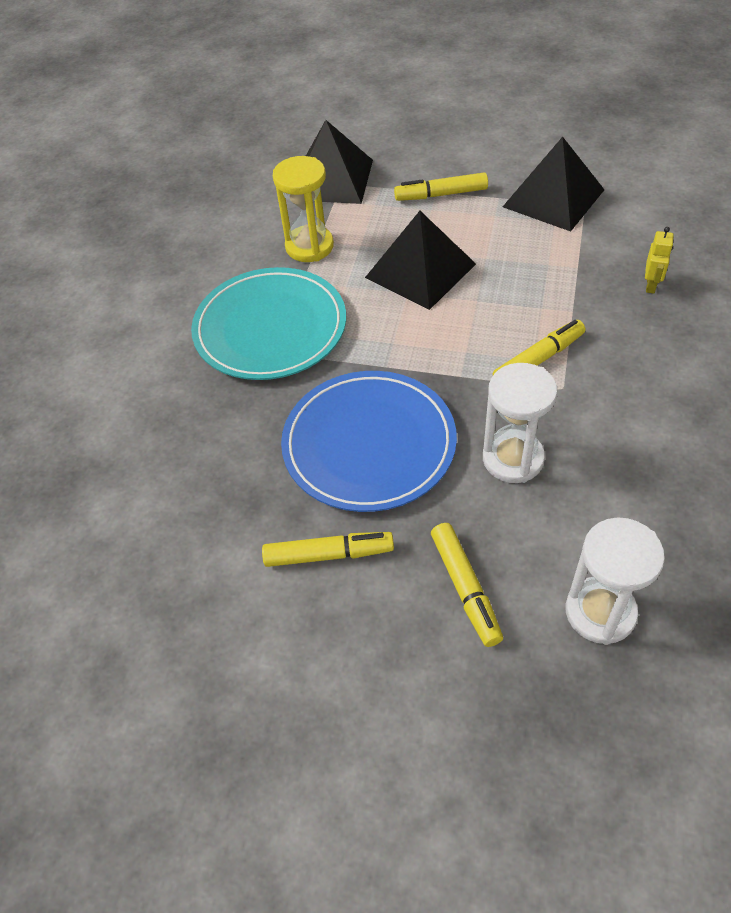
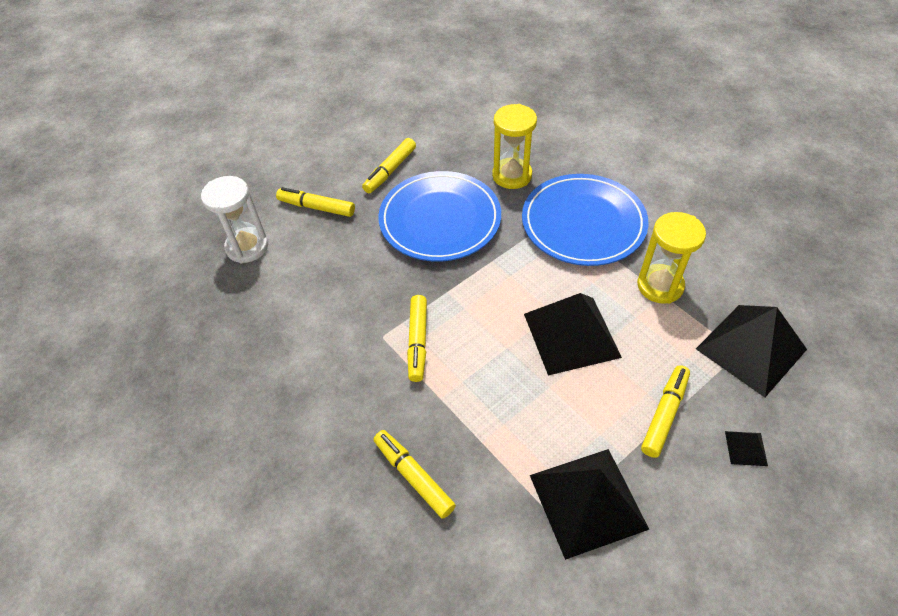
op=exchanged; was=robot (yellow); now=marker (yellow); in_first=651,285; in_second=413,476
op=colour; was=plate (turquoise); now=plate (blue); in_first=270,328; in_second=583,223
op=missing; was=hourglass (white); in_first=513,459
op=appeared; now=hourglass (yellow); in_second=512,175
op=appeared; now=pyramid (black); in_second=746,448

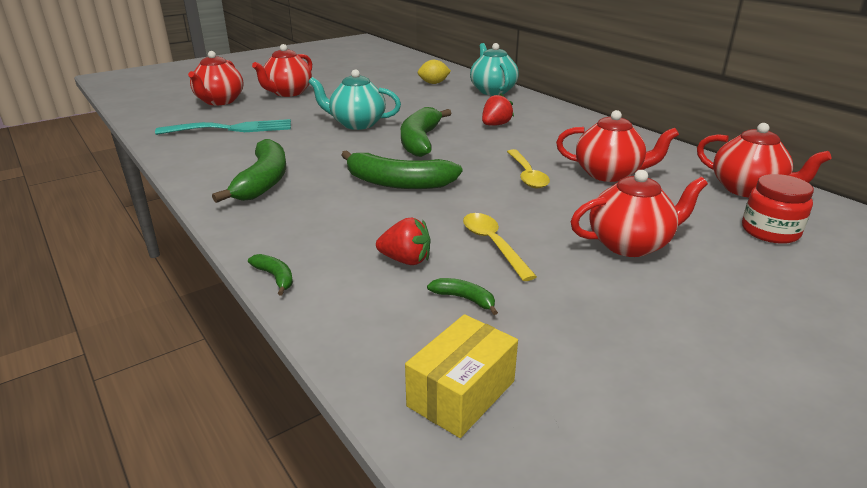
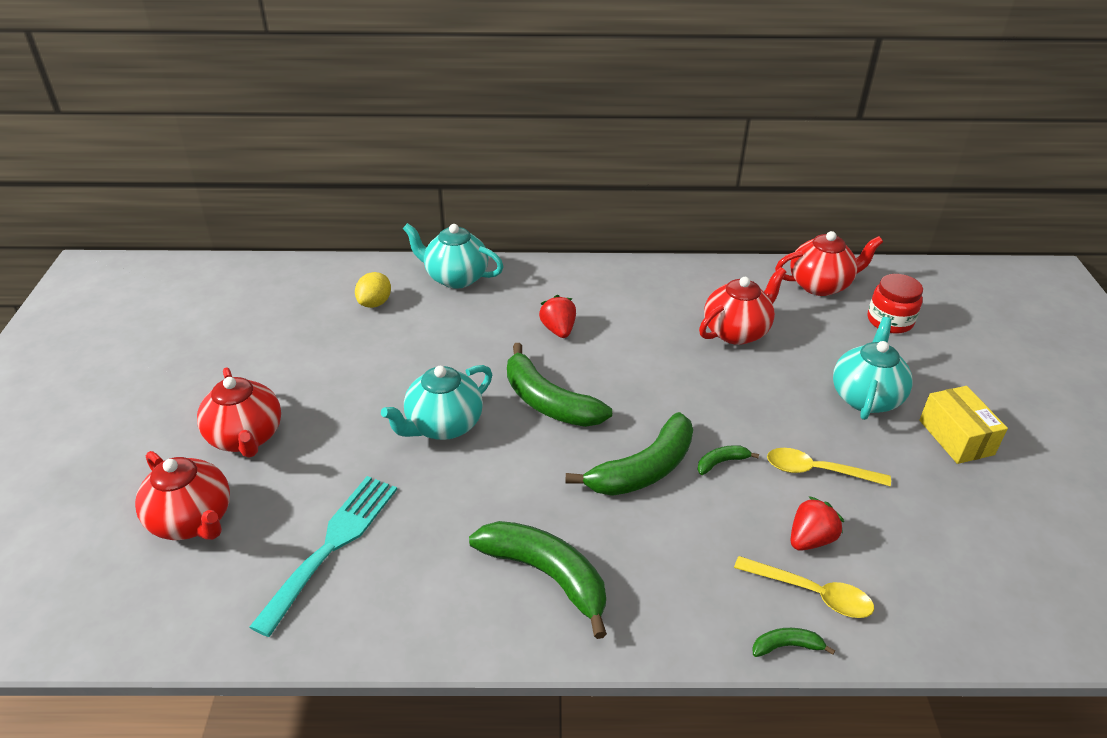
op=relocated; was=spoon (yellow); in_first=527,175; in_second=812,593
op=colour; was=teapot (red); now=teapot (turquoise); in_first=630,244; in_second=865,397
op=relocated; was=banana (green); in_first=464,299; in_second=721,462
op=relocated; was=box (yellow); in_first=461,393; in_second=956,437

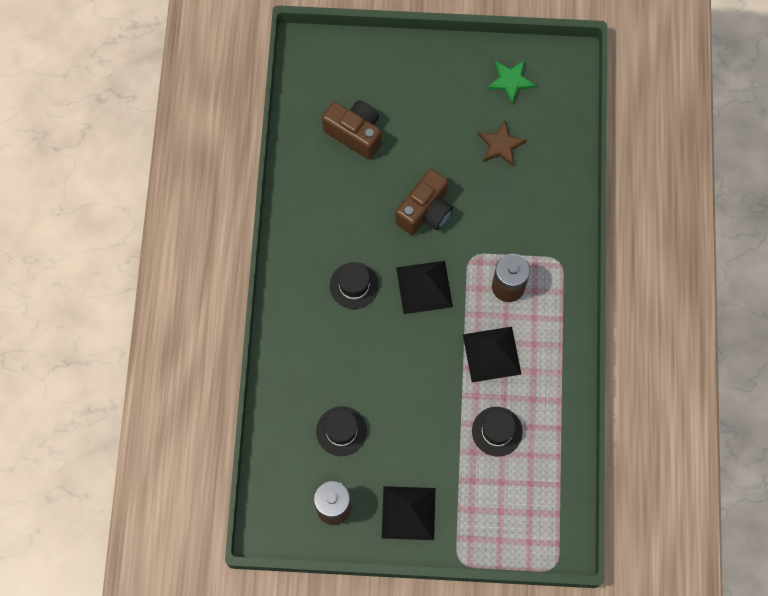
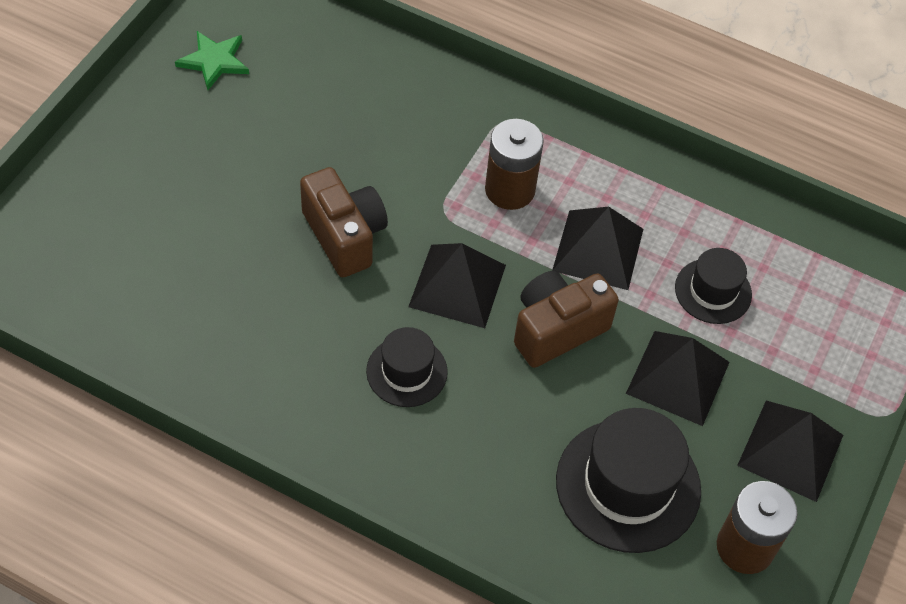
op=relocated; was=camera (brown); in_first=355,134; in_second=557,329
op=missing; was=star (brown); in_first=500,145
op=size; was=hat (black); in_first=341,431; in_second=628,485; ratio=1.73
op=appeared; now=pyramid (black); in_second=678,377

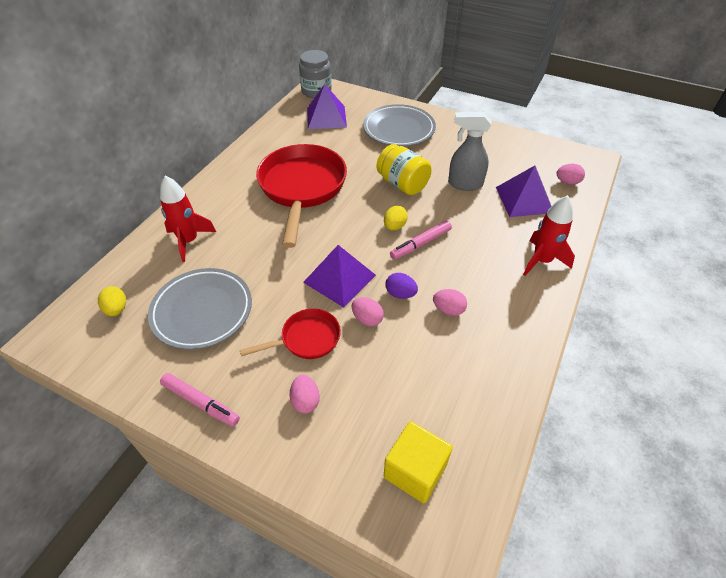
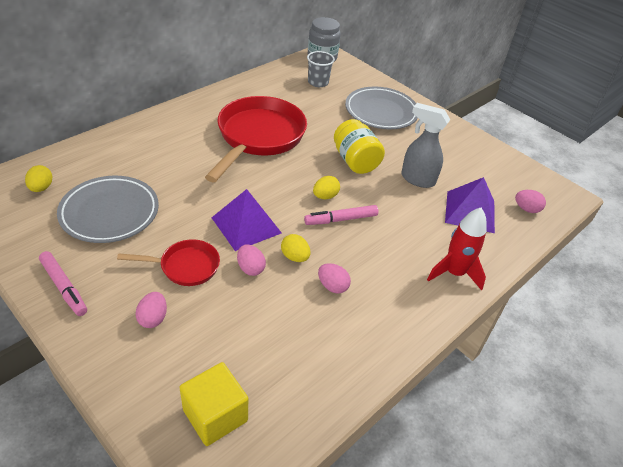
op=exchanged; was=pyramid (purple); now=cup (grey); in_first=326,117; in_second=318,82
op=missing; was=rocket (red); in_first=189,241
op=colour; was=egg (purple); now=egg (yellow); in_first=400,294; in_second=295,257

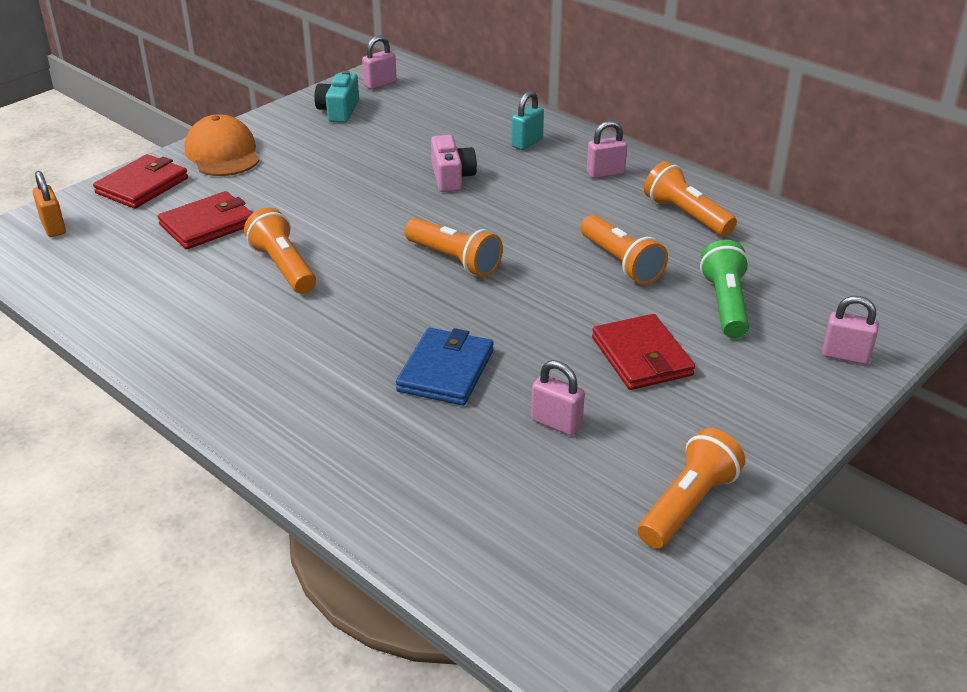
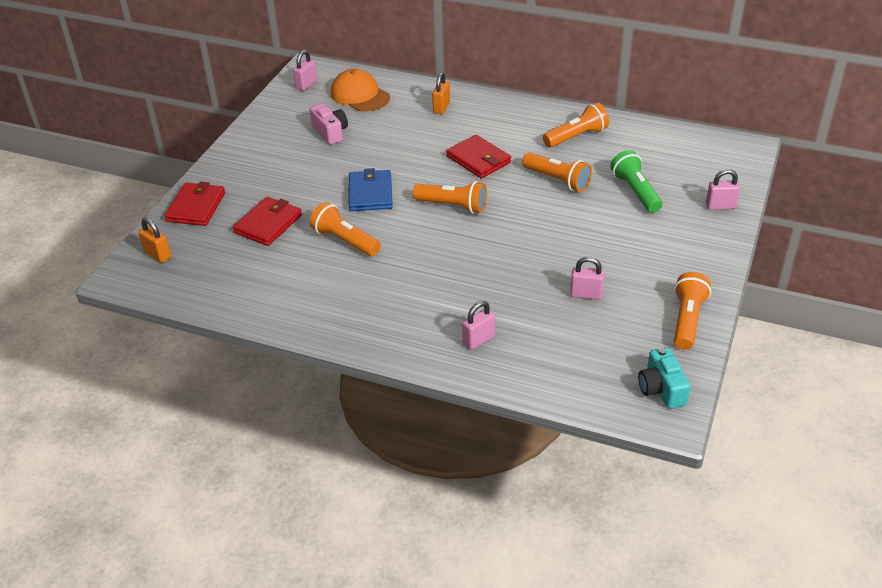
op=relocated; was=camera (turquoise); in_first=339,111; in_second=661,389
op=colour; was=padlock (turquoise); now=padlock (orange); in_first=527,143; in_second=441,108
op=relocated; was=cap (orange); in_first=223,153; in_second=360,95
op=relocated; was=padlock (pink); in_first=605,173; in_second=478,340
op=relocated; was=camera (pink); in_first=451,177; in_second=330,132
op=spun; was=flashlight (orange); in_first=686,215; in_second=576,136; clockwise=120
op=relocated; was=wallet (red); in_first=641,356; in_second=478,159
op=relocated; was=wallet (blue); in_first=446,371; in_second=370,193

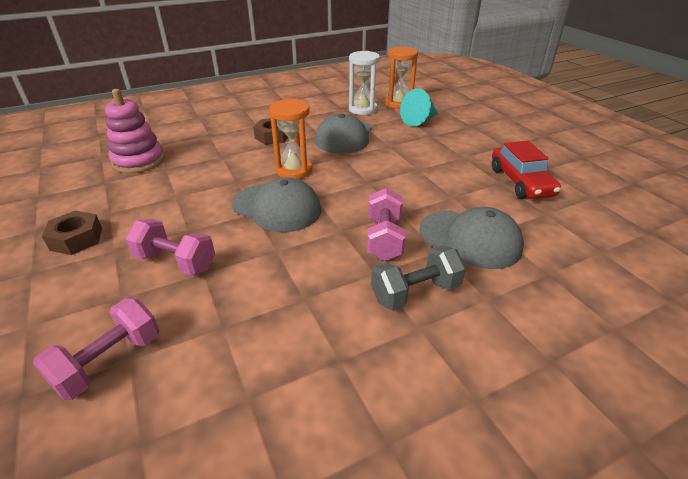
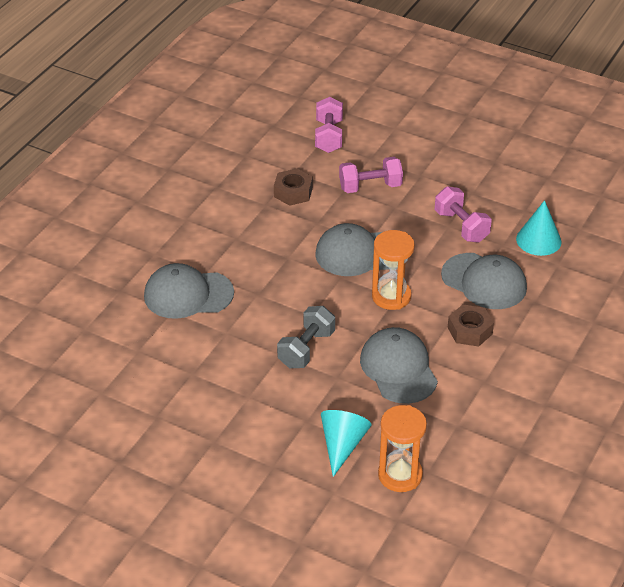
op=missing; was=hourglass (white); in_first=362,109
op=exchanged; was=stacking toy (pink); now=cone (turquoise); in_first=139,161; in_second=538,240
op=missing; was=car (red); in_first=520,182
op=relocated; was=dumbbell (pink); in_first=384,238; in_second=461,226
op=relocated; was=nut (brown); in_first=76,239; in_second=293,192
op=relocated; was=dumbbell (grey); in_first=415,292; in_second=306,349
op=appeared; now=cap (grey); in_second=484,281

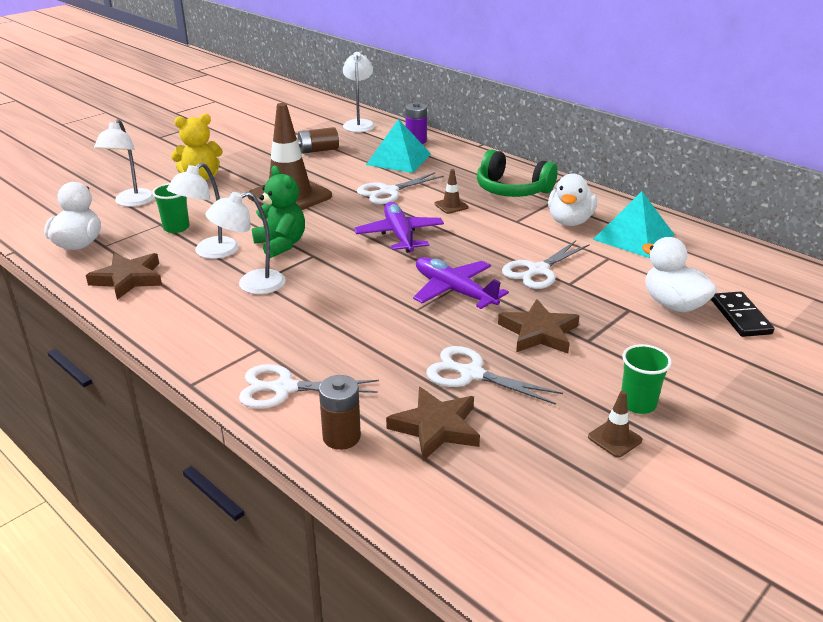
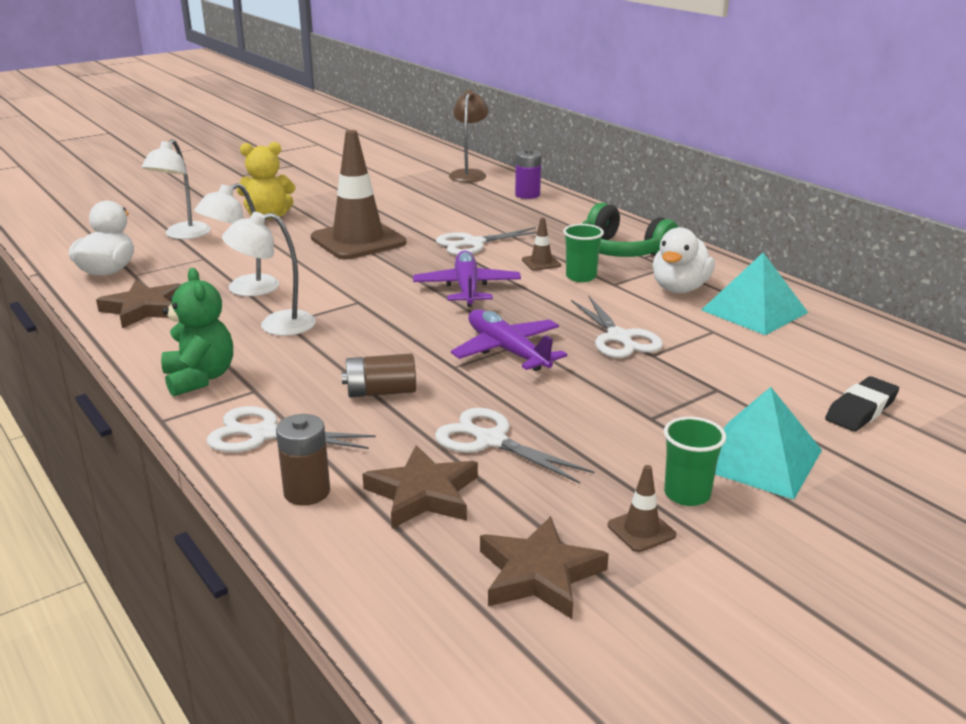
op=colour; was=lamp (white); now=lamp (brown); in_first=359,124; in_second=469,174
op=relocated; was=pyramid (turquoise); in_first=399,159; in_second=759,458
op=relocated; was=battery (brown); in_first=318,150; in_second=381,392
op=relocated; was=teddy bear (green); in_first=281,244; in_second=200,378
op=relocated; was=cup (green); in_first=176,228; in_second=581,277
op=missing; was=duck (white); in_first=673,304
op=spun; was=scissors (white); in_first=538,270; in_second=619,337; clockwise=-75
op=exchanged; was=domino (black); now=eraser (black); in_first=740,317; in_second=861,410
op=relocated; was=star (brown); in_first=539,332; in_second=539,574

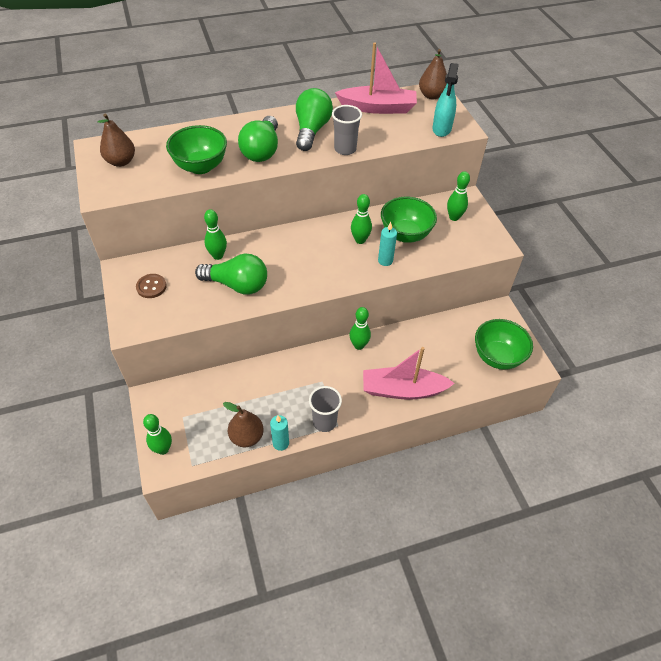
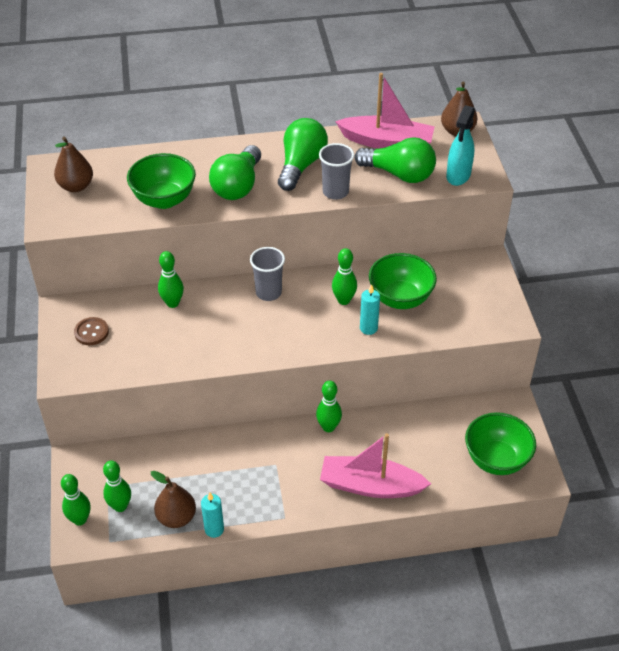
op=relocated; was=bowling pin (green); in_first=454,217; in_second=120,506
op=relocated; was=light bulb (green); in_first=237,285; in_second=399,174
op=relocated; was=cup (grey); in_first=324,422; in_second=268,293

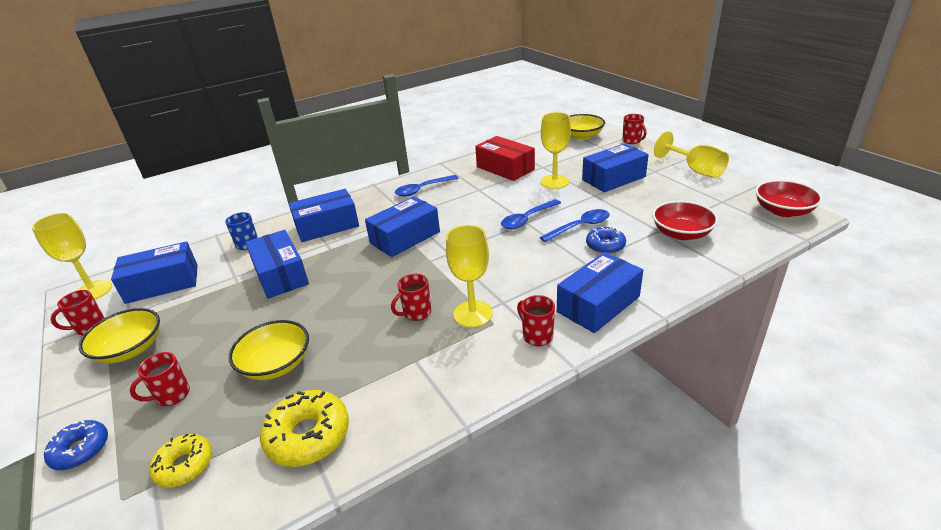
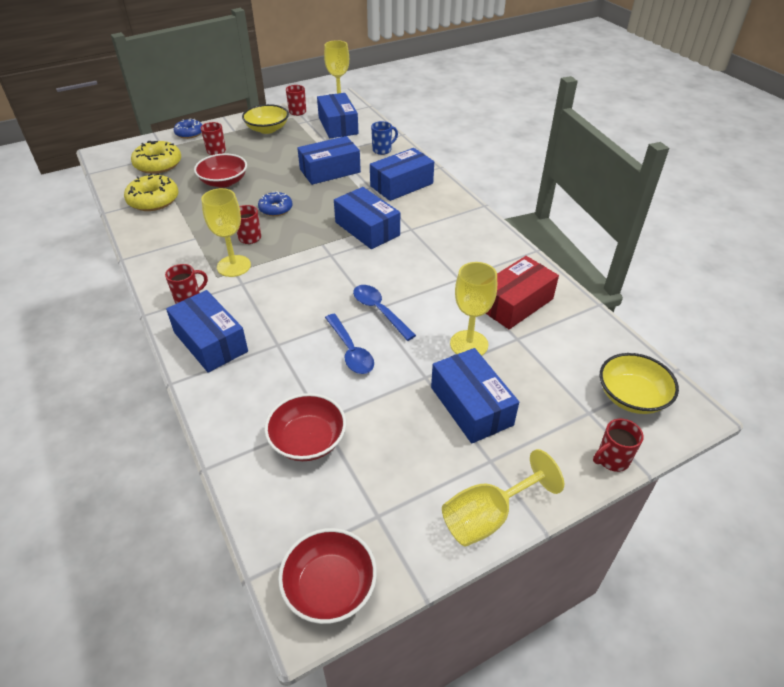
op=missing; was=spoon (blue); in_first=422,189
op=spun; was=box (blue); in_first=327,226; in_second=401,185; clockwise=75
op=relocated; was=donut (blue); in_first=605,245; in_second=276,209
op=colour; was=bowl (yellow); now=bowl (red); in_first=276,364; in_second=224,182
op=size; was=donut (yellow); in_first=184,465; in_second=158,164; ratio=1.54

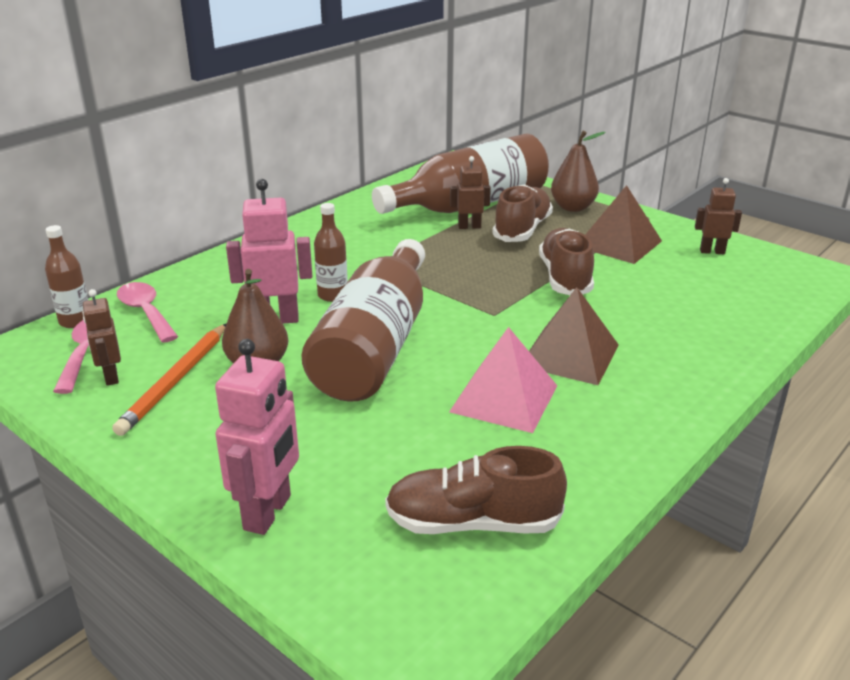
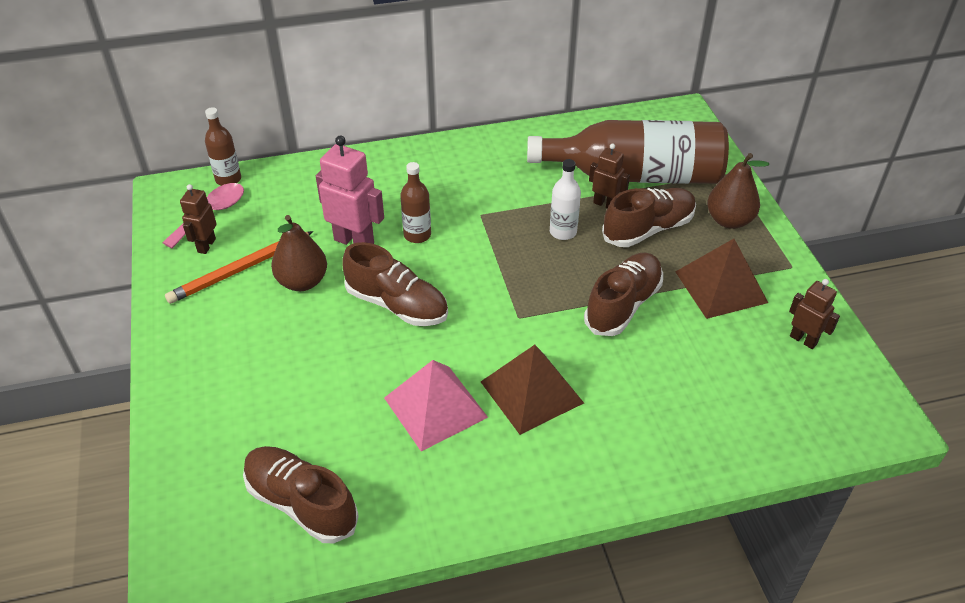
op=exchanged; was=bottle (brown); now=shoe (brown); in_first=375,346; in_second=397,305
op=missing; was=spoon (pink); in_first=146,312
op=missing; was=robot (pink); in_first=268,513
op=appeared; now=bottle (white); in_second=563,232

